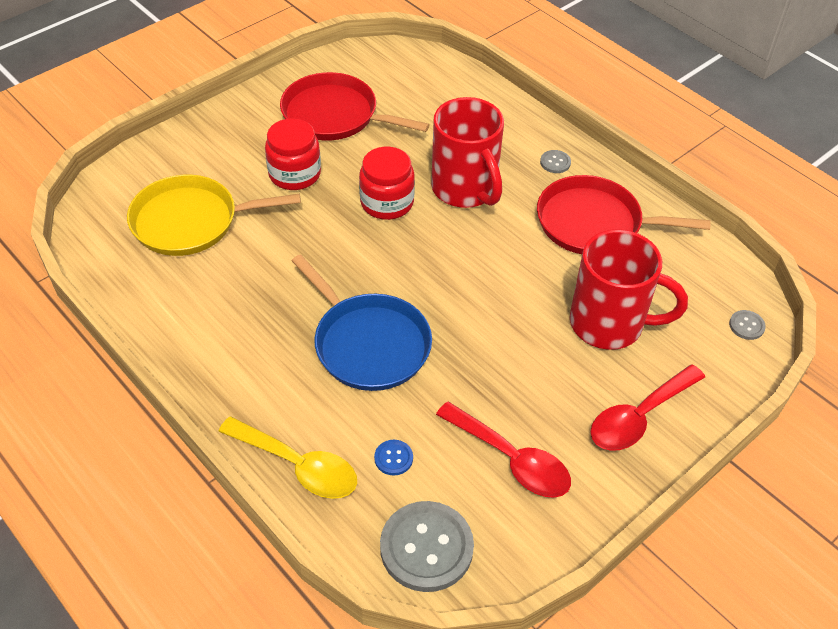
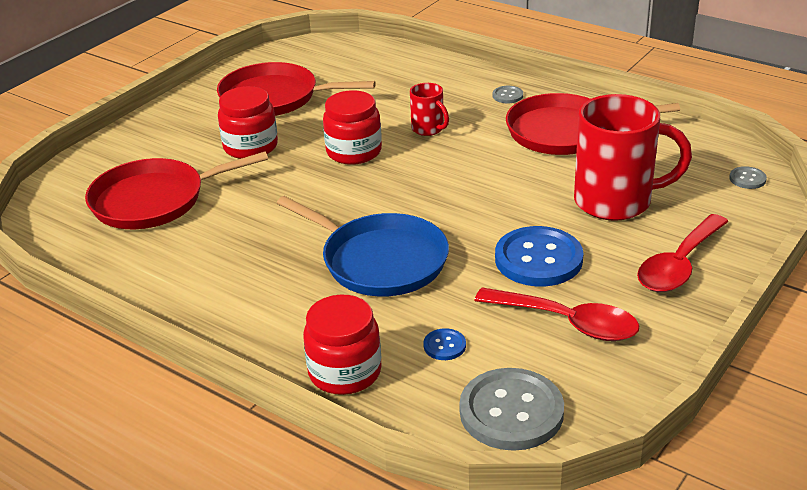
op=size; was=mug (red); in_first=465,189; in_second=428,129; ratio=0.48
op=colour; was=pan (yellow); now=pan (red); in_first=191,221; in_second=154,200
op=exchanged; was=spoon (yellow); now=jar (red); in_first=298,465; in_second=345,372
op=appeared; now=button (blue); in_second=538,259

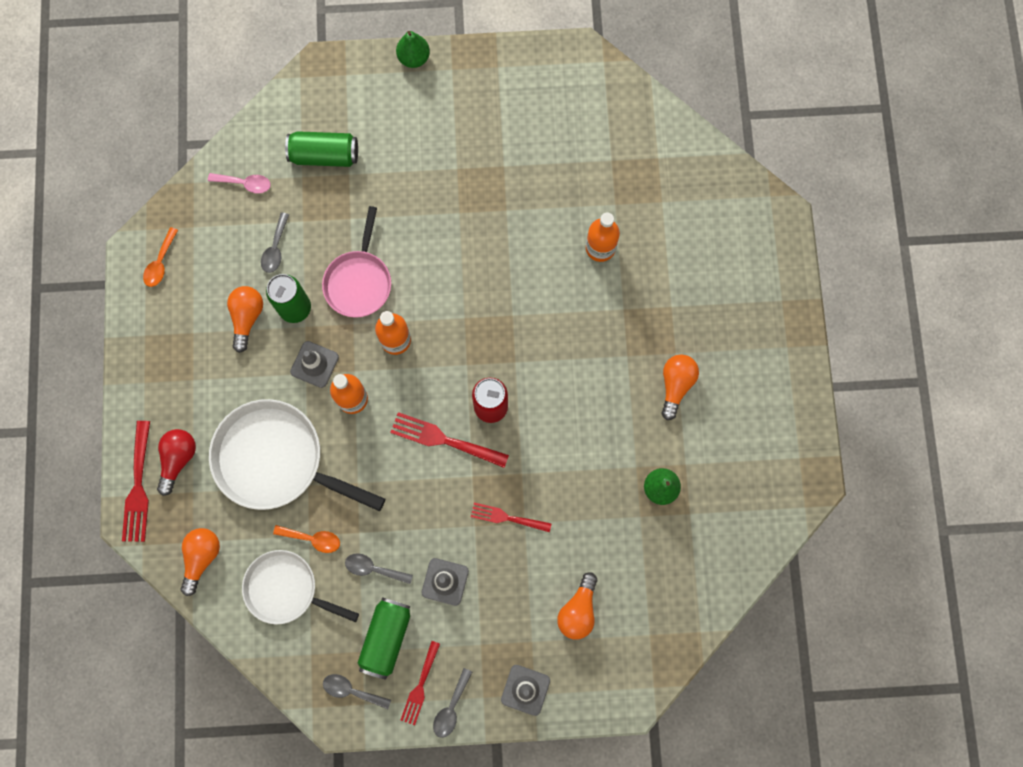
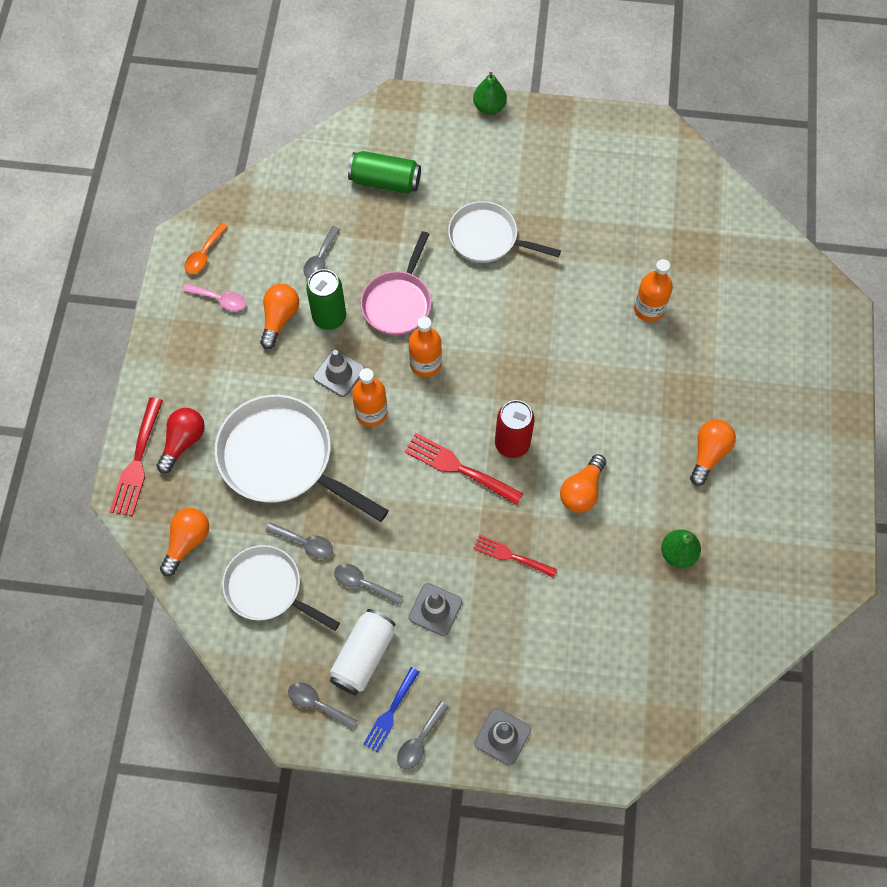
op=relocated; was=spoon (pink); in_first=245,184; in_second=220,300
op=colour; was=spoon (orange); now=spoon (grey); in_first=313,539; in_second=305,543
op=relocated; was=light bulb (orange); in_first=578,610; in_second=582,491
op=colour; was=can (green); now=can (white); in_first=386,638; in_second=363,656
op=colour; was=fork (red); now=fork (blue); in_first=420,686; in_second=390,712
op=appeared; now=pan (white); in_second=488,238

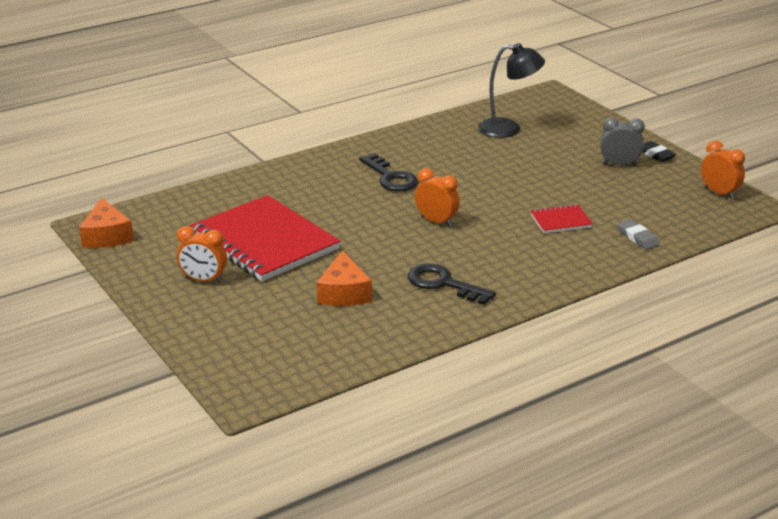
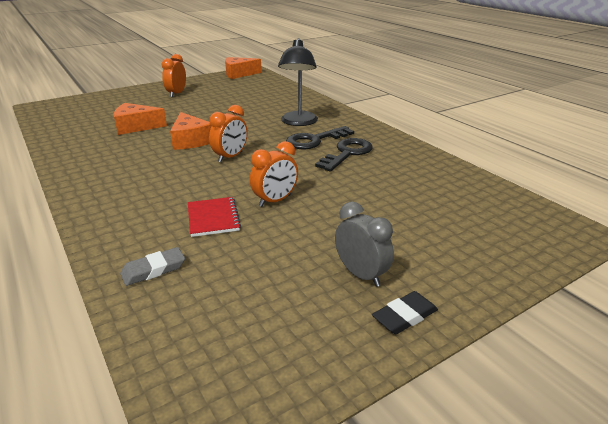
op=relocated; was=lamp (black); in_first=508,129; in_second=298,122
op=spun; was=clock (grey); in_first=619,164; in_second=361,274; clockwise=-45
op=relocated; was=clock (orange); in_first=719,193; in_second=275,201
op=missing; was=notebook (red); in_first=264,242
op=relocated; was=key (black); in_first=444,284; in_second=347,153
op=appeared; now=cheese (orange); in_second=190,140

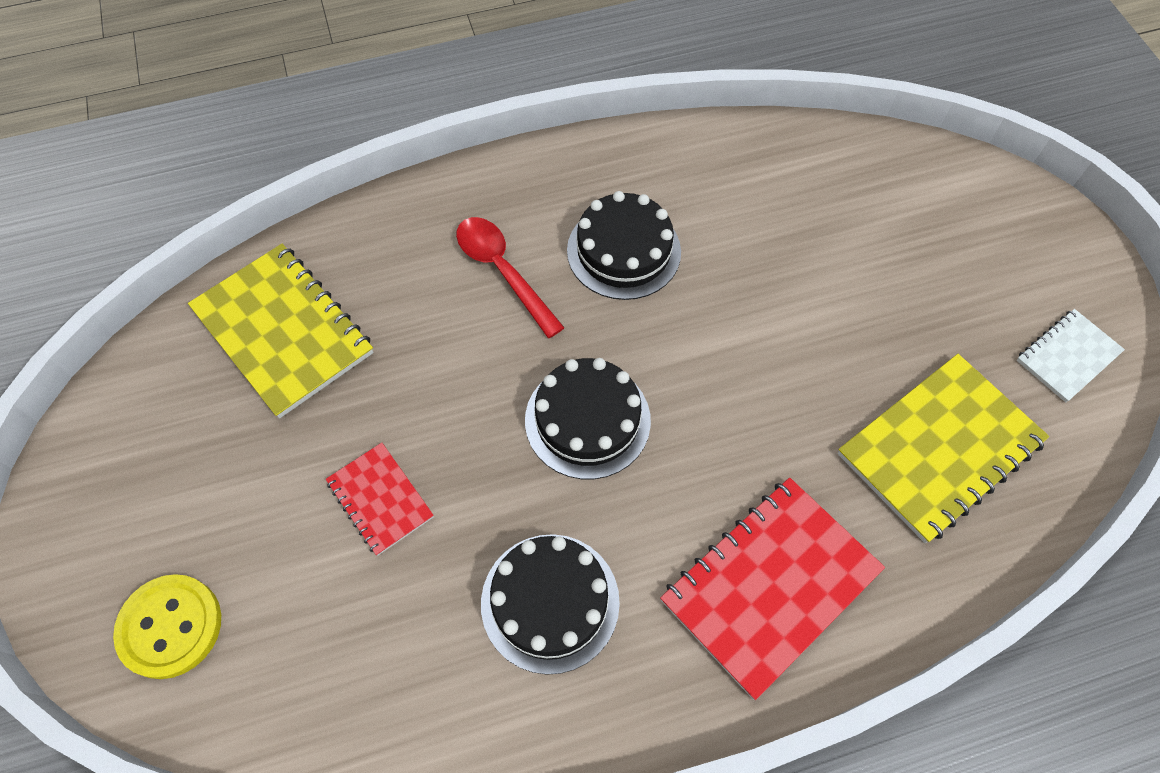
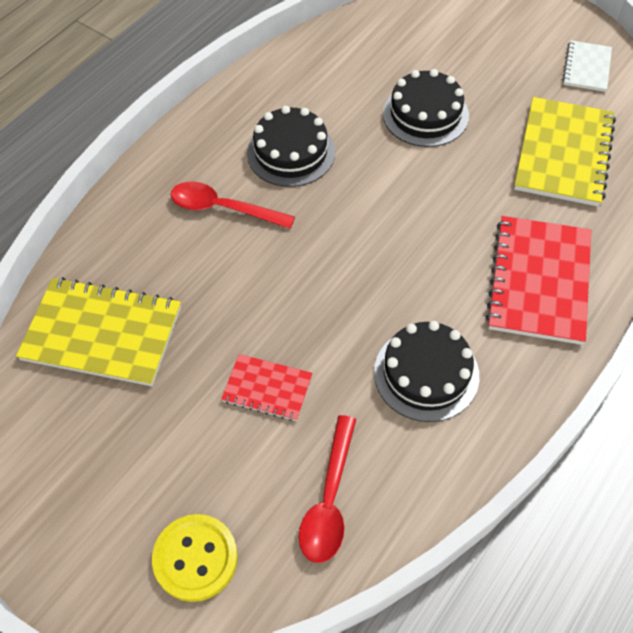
op=relocated; was=cake (black); in_first=587,420; in_second=425,114
op=appeared; now=spoon (red); in_second=329,500

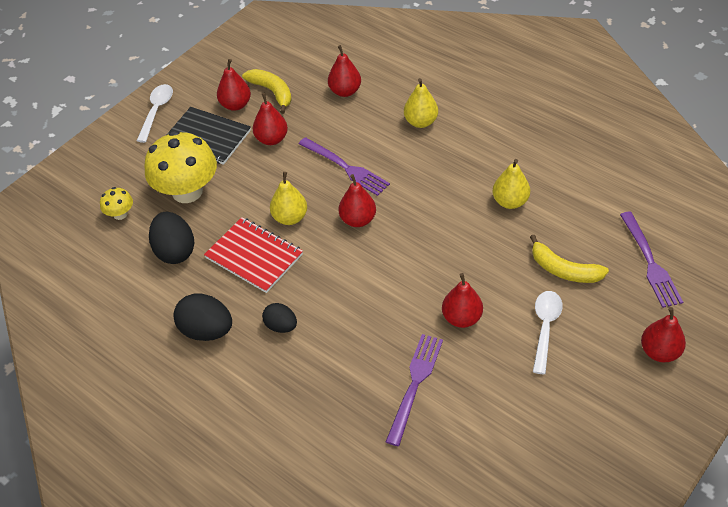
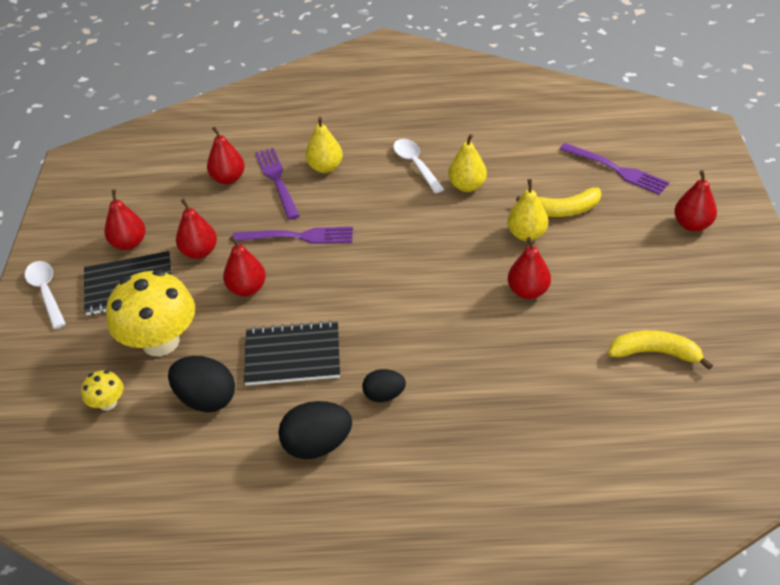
op=relocated; was=banana (yellow); in_first=272,92; in_second=655,353
op=relocated; was=pear (yellow); in_first=290,218; in_second=526,234
op=relocated; was=pear (red); in_first=358,220; in_second=247,288
op=colour; was=notebook (red); now=notebook (black); in_first=254,256; in_second=292,355
op=relocated; was=spoon (white); in_first=545,328; in_second=415,165
op=relocated; was=fork (purple); in_first=414,384; in_second=277,180

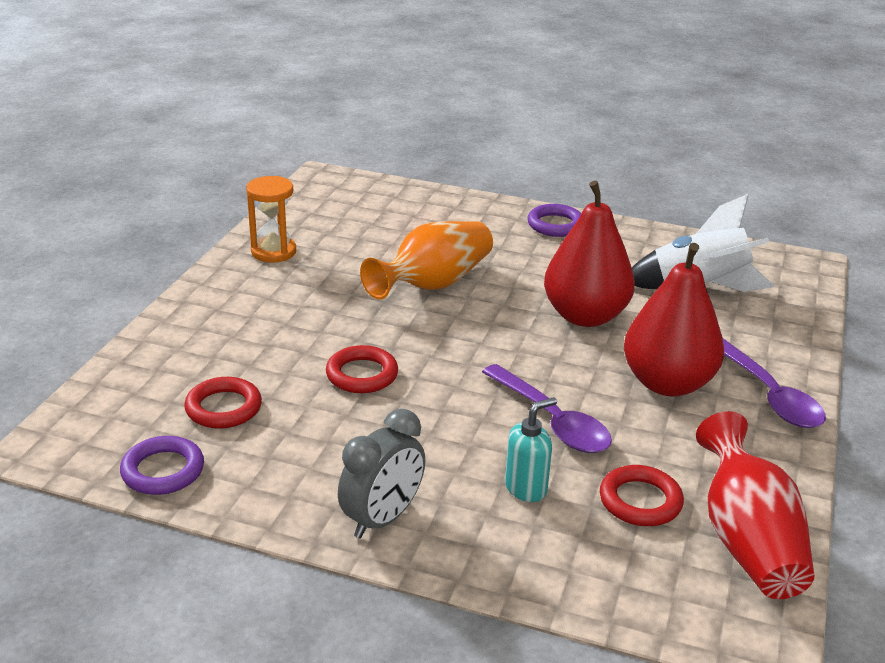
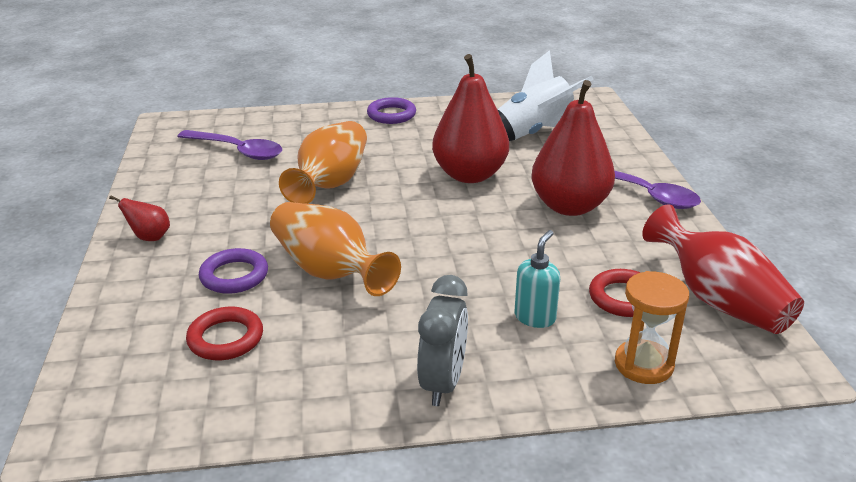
op=relocated; was=hourglass (orange); in_first=273,252; in_second=643,365
op=exchanged; was=ring (red); now=vase (orange); in_first=362,374; in_second=329,271
op=relocated; was=spoon (purple); in_first=551,420; in_second=237,151
op=relocated; was=ring (purple); in_first=163,471; in_second=234,276
op=appeared; now=pear (red); in_second=150,237

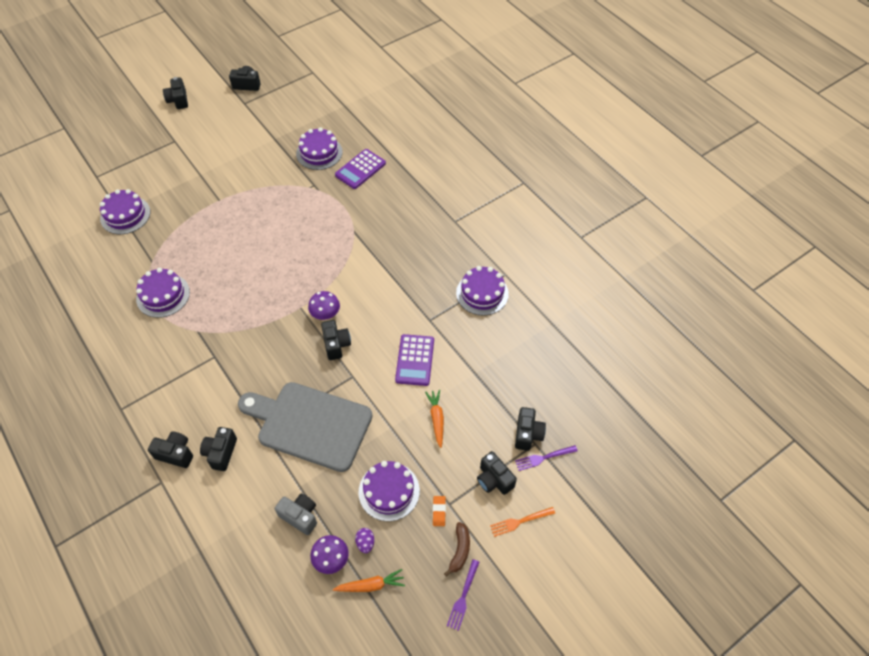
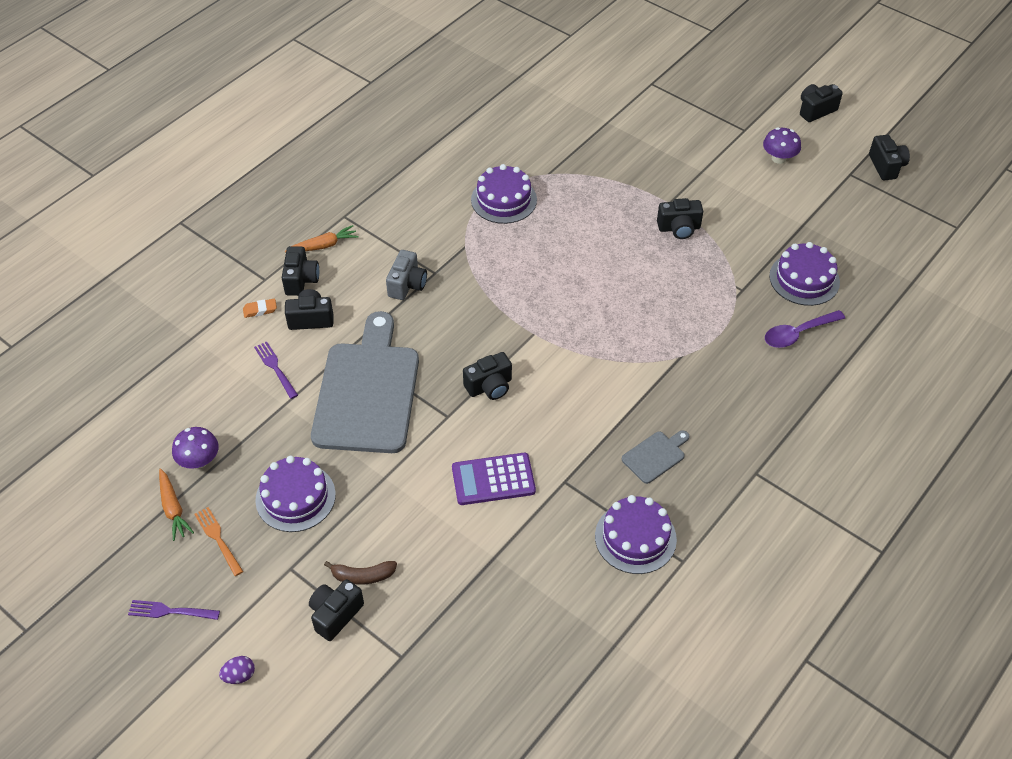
op=exchanged; was=calculator (purple); now=spoon (purple); in_first=360,169; in_second=798,333
op=missing; was=cake (purple); in_first=125,215
op=relocated; was=mushroom (purple); in_first=325,314; in_second=779,158
op=relocated; was=carrot (orange); in_first=436,419; in_second=323,245
op=relocated; was=camera (black); in_first=527,434; in_second=679,228
op=relocated; was=fork (purple); in_first=543,458; in_second=275,368
op=relocated; was=camera (grey); in_first=300,516; in_second=407,285
op=relocated; was=eraser (orange); in_first=439,511; in_second=260,310
op=relocated; was=fork (orange); in_first=520,521; in_second=218,539
op=relocated; was=banana (brown); in_first=460,550; in_second=363,576
op=relocated; was=egg (purple); in_first=365,543; in_second=239,675
op=appeared; now=cutting board (grey); in_second=655,456

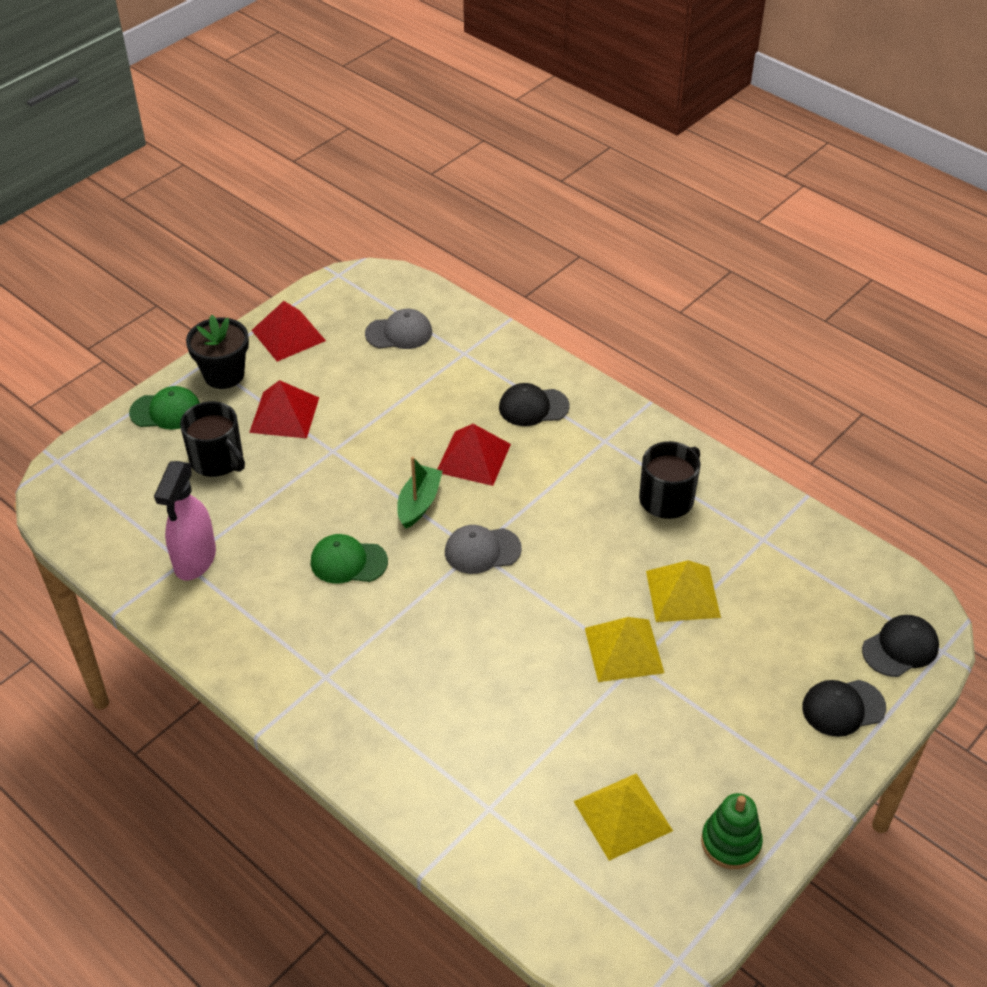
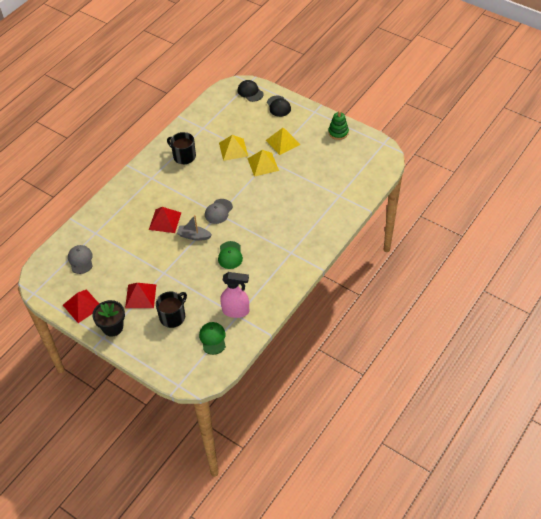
op=missing; was=cap (black); in_first=533,407
op=relocated; was=cap (green); in_first=166,411; in_second=213,338
op=colour; was=boat (green); now=boat (grey); in_first=419,503; in_second=194,236
op=spun; was=cap (grey); in_first=482,550; in_second=218,211; clockwise=45
op=relocated; was=pyramid (yellow); in_first=622,816; in_second=283,142

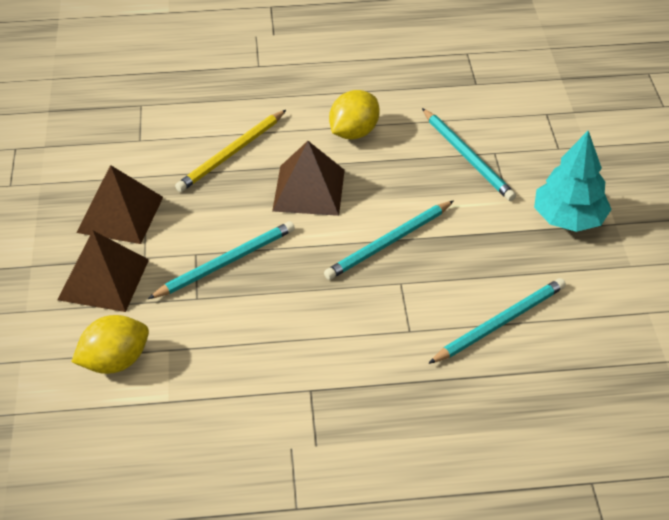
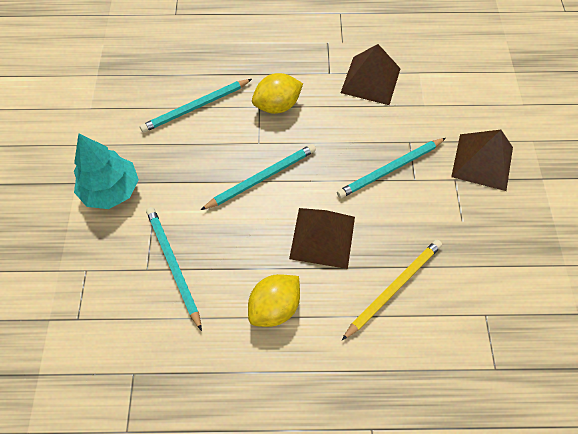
op=relocated; was=pyramid (brown); in_first=120,214; in_second=370,80
op=relocated; was=lemon (yellow); in_first=115,361; in_second=277,105

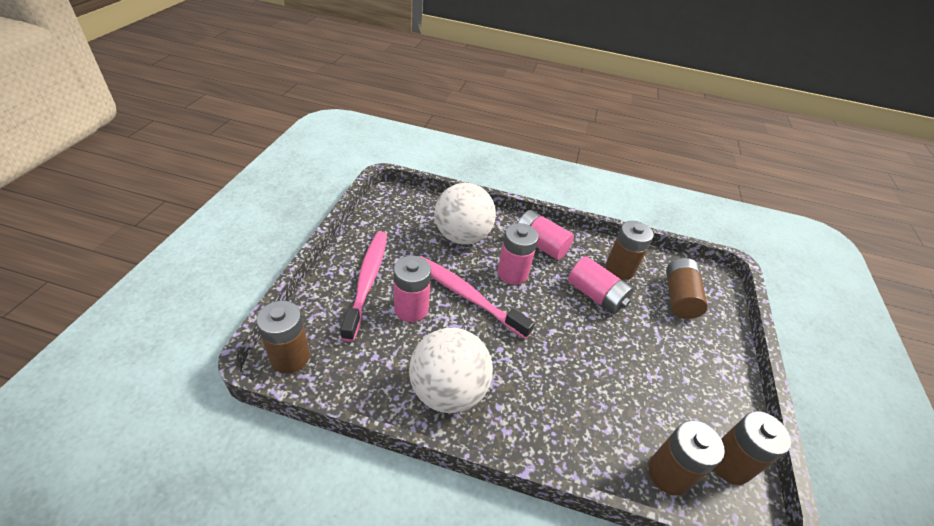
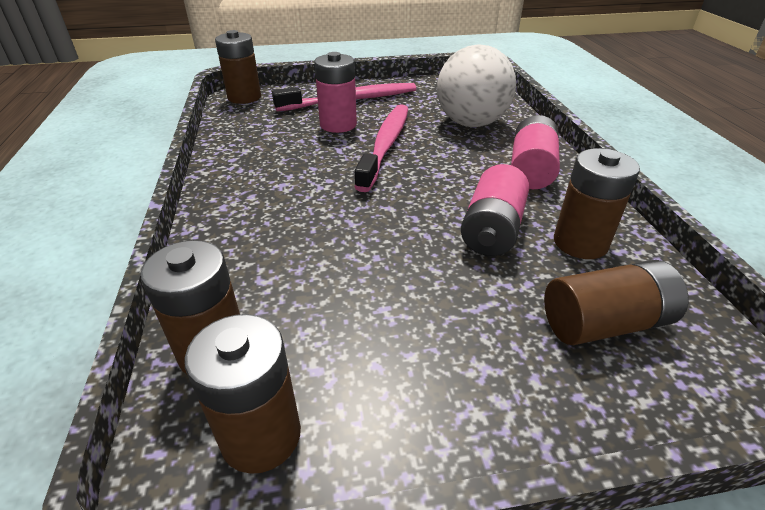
op=missing; was=battery (pink); in_first=512,273
op=missing; was=ball (white); in_first=448,391

